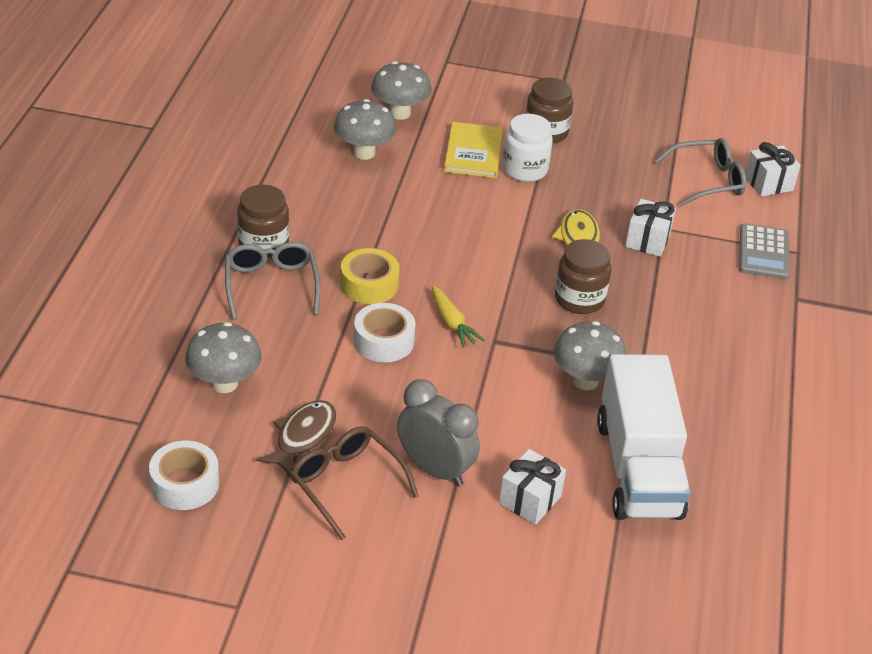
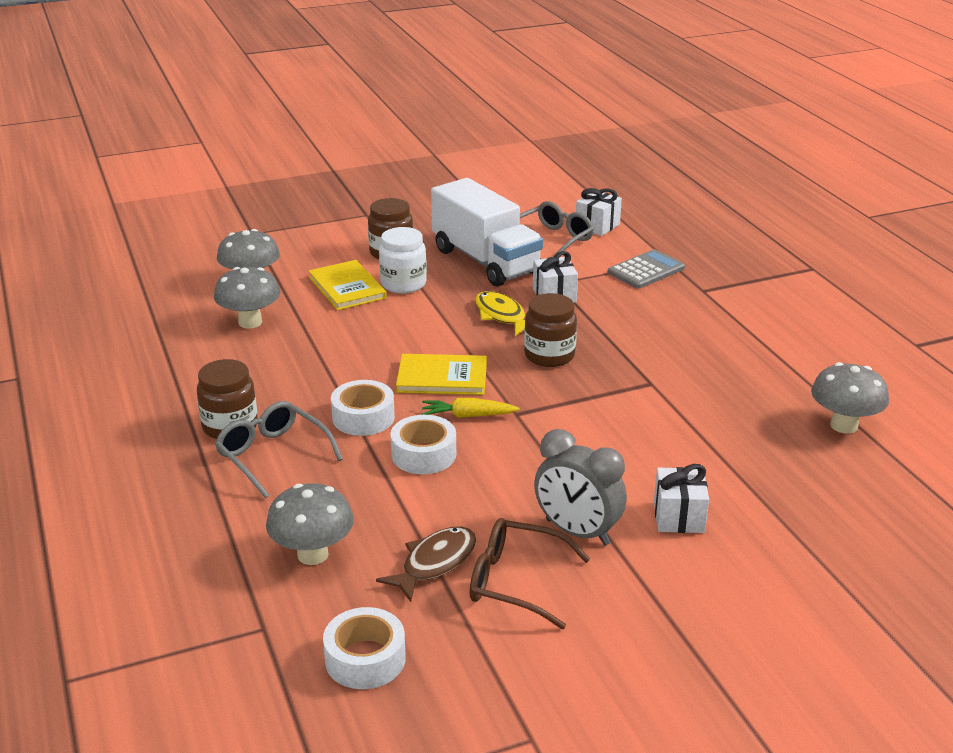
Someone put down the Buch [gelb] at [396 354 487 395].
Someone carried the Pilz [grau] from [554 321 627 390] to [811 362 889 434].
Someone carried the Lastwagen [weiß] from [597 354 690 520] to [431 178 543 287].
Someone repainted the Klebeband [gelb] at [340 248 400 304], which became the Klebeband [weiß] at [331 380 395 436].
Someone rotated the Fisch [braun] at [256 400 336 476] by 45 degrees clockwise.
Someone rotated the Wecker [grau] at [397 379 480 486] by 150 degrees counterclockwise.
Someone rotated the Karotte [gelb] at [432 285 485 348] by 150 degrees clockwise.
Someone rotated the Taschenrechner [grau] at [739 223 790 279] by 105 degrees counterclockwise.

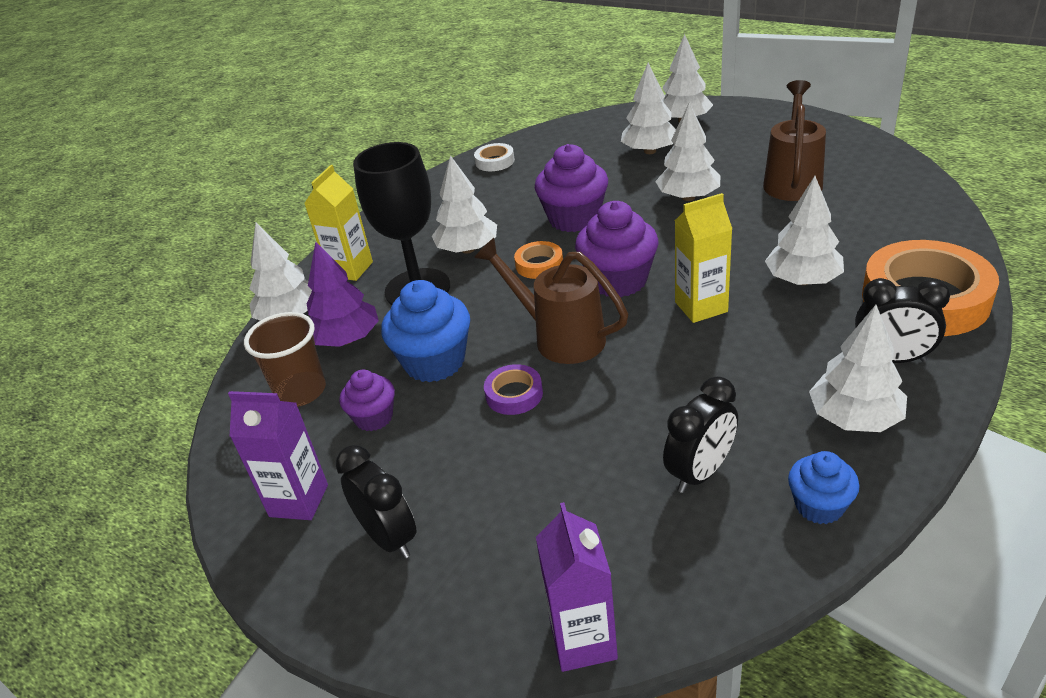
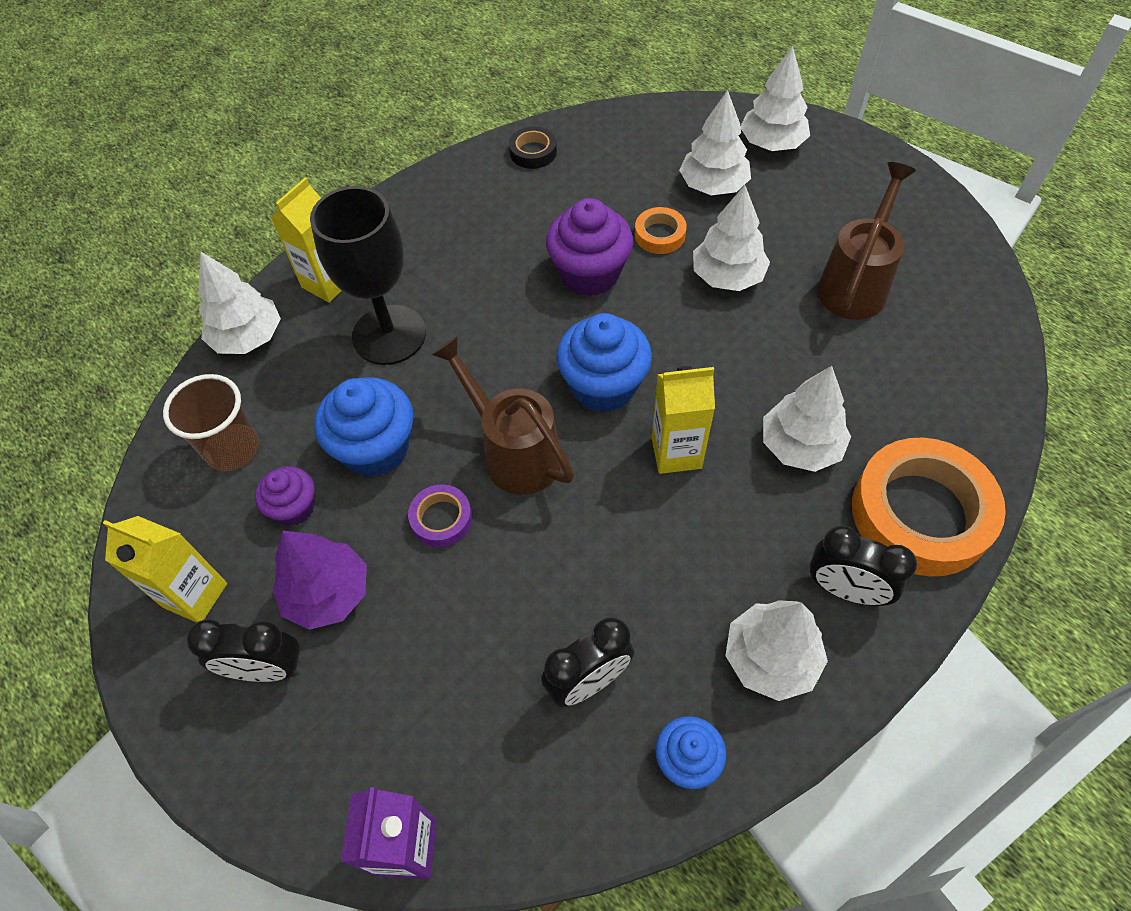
Someone took away the Baum [weiß] at [432 155 497 254].
Someone carried the Baum [lila] from [307 241 379 347] to [272 531 367 630].
Someone carried the Klebeband [orange] from [514 241 563 279] to [635 207 687 254].
Someone repainted the Getränkekarton [lila] at [228 391 328 520], which became the Getränkekarton [gelb] at [103 516 227 623].
Someone repainted the Klebeband [weiß] at [474 143 515 171], which became the Klebeband [schwarz] at [509 126 557 169].
Someone repainted the Muffin [lila] at [575 201 658 297], which became the Muffin [blau] at [556 313 652 412].
Someone rotated the Wecker [schwarz] at [336 445 416 559] by 120 degrees clockwise.

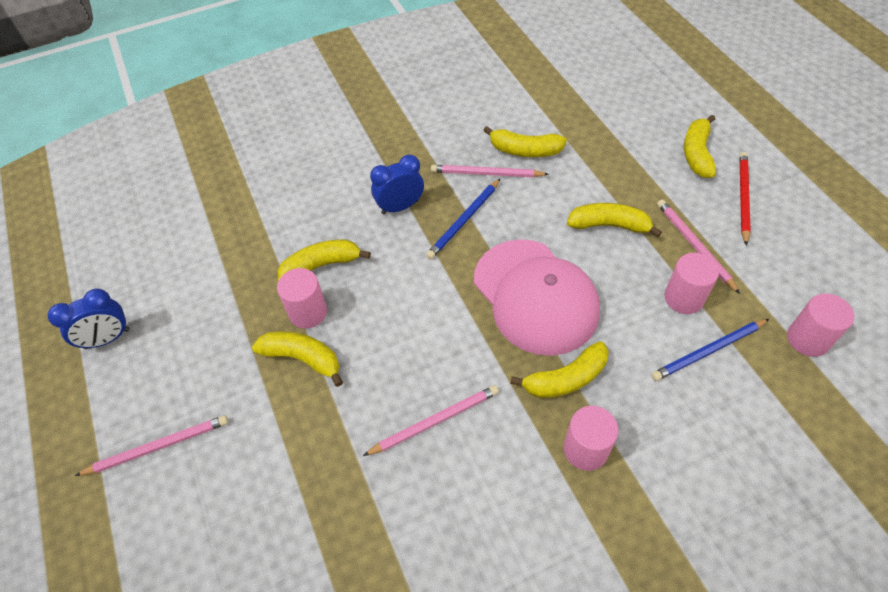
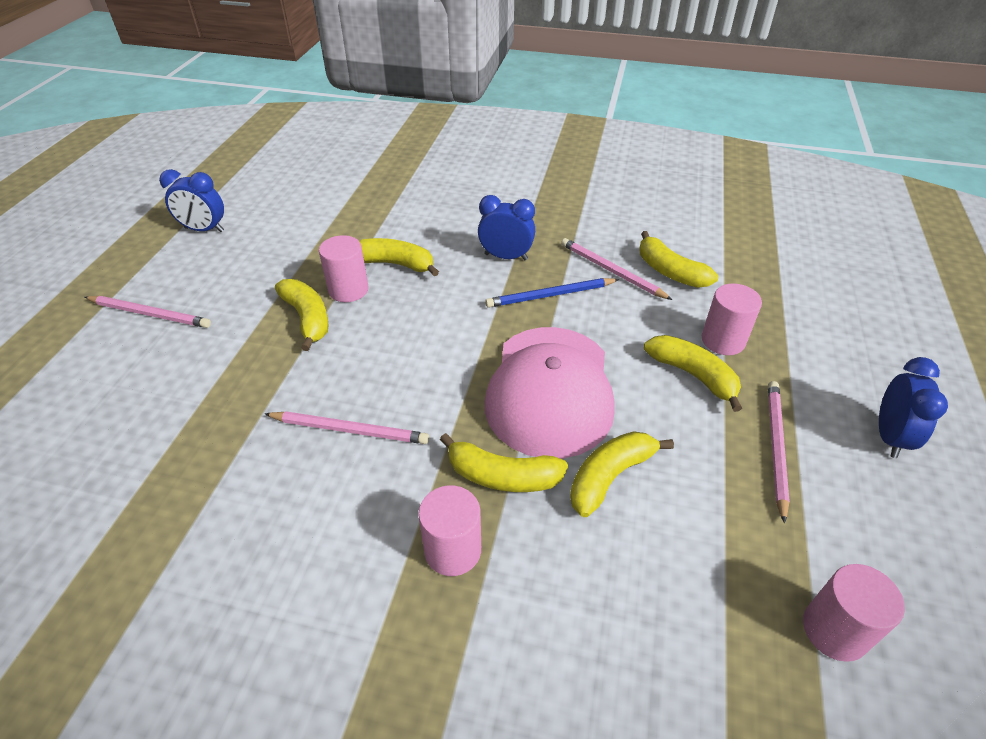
Someone took away the Bleistift [blau] at [651 319 769 381].
Someone carried the Vollzylinder [rosa] from [664 253 719 314] to [702 283 762 355].
Someone carried the Banane [gelb] from [684 115 716 178] to [570 431 674 517].
Someone swapped the Bleistift [rot] at [740 152 751 246] for the Wecker [blau] at [879 357 948 458].

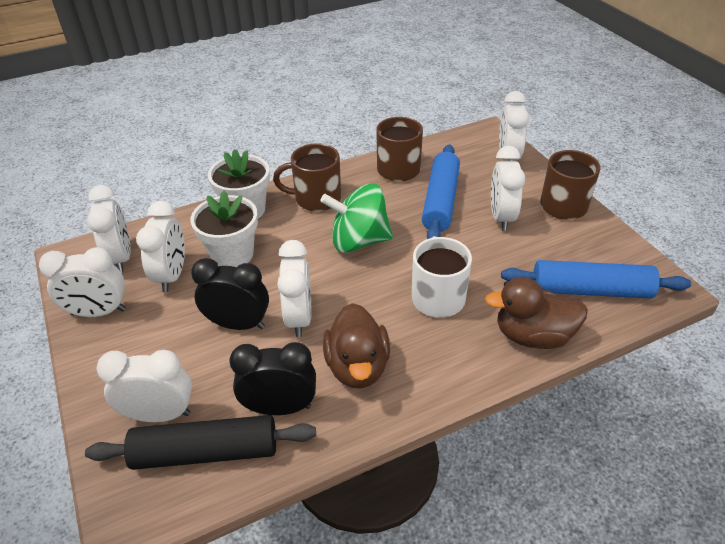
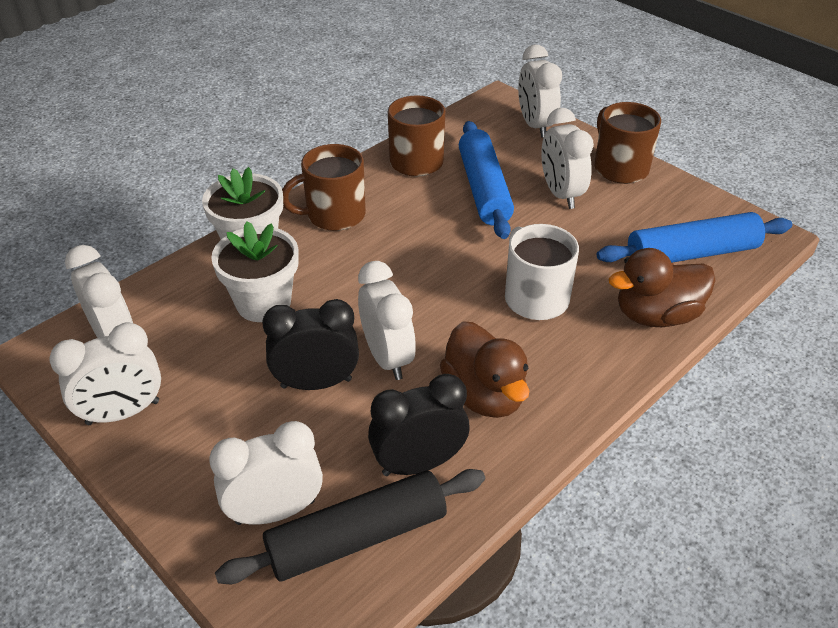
Someone took away the Wecker [weiß] at [136 201 185 292].
Someone took away the Kreisel [grün] at [320 184 393 253].

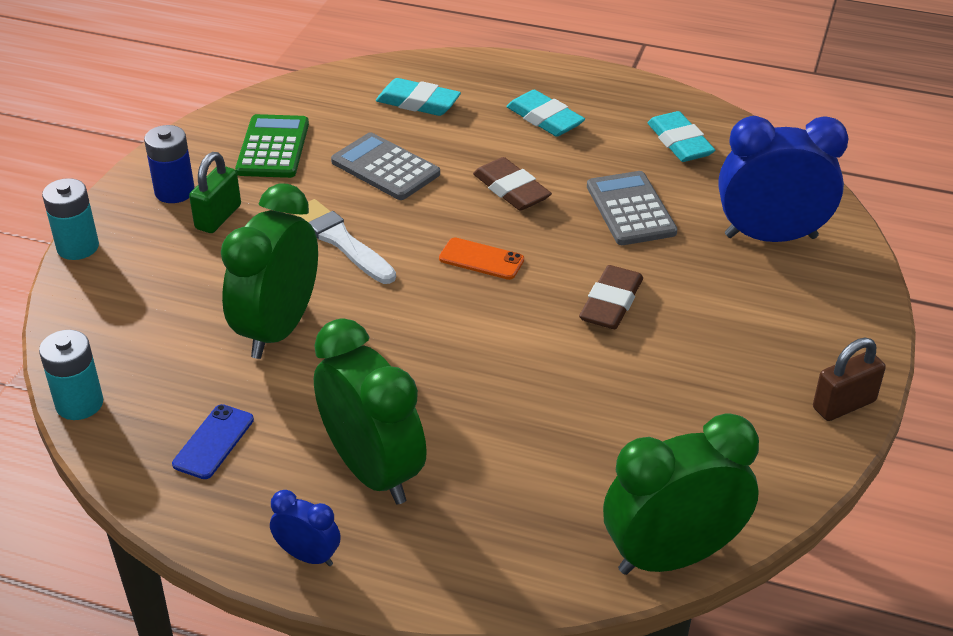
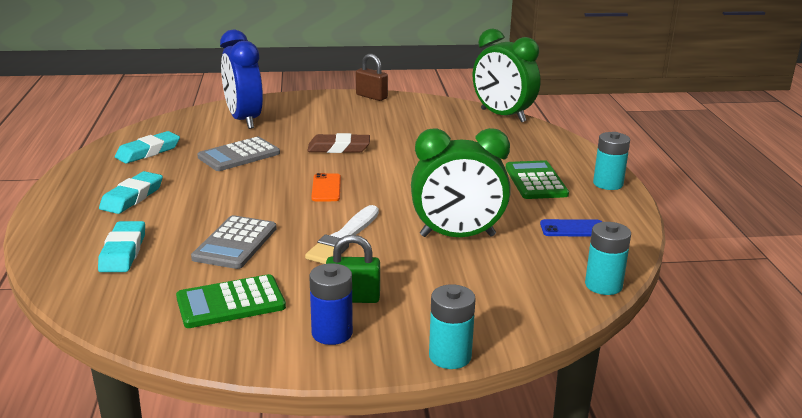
Someone took away the Radiergummi [braun] at [473 157 552 211].
Someone swapped the Wecker [blau] at [270 490 341 566] for the Batterie [türkis] at [593 132 630 190].
Someone swapped the Wecker [grün] at [314 318 427 504] for the Taschenrechner [grün] at [506 160 569 199].

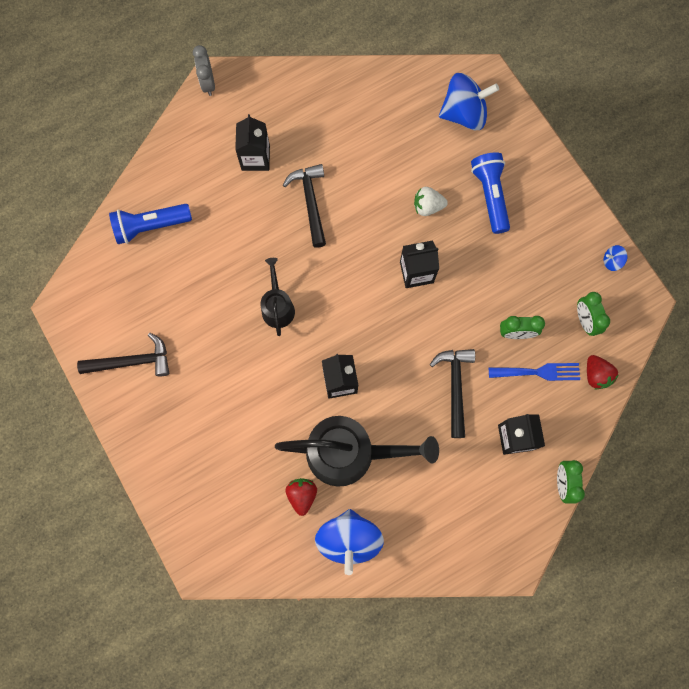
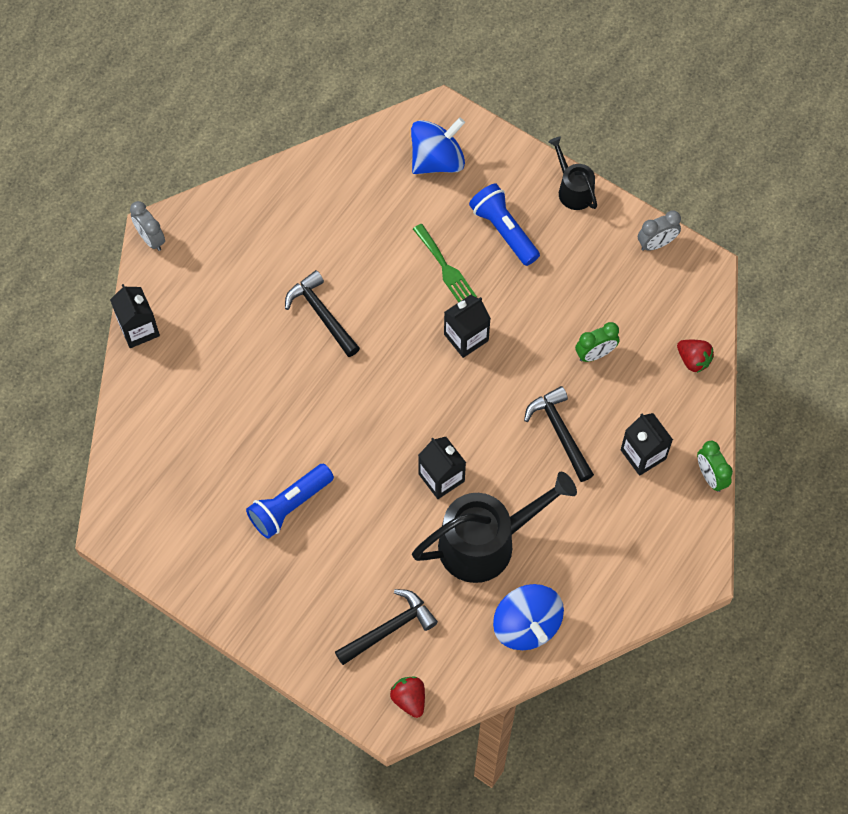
Someone took away the Gabel [blau] at [489 363 580 381].
Someone took away the Wecker [grün] at [577 292 610 336].
Someone carried the Hammer [schwarz] from [77 333 170 376] to [335 589 438 665].
Someone carried the Taschenlampe [blau] from [109 204 192 244] to [246 464 334 539].
Someone carried the Getränkekarton [schwarz] from [235 114 270 171] to [110 284 160 348].
Someone carried the Gießkanne [schwarz] from [261 258 295 336] to [548 137 597 210].
Someone carried the Erdbeere [rot] from [285 478 317 516] to [390 676 425 718].
Someone swapped the Erdbeere [weiß] at [414 187 448 216] for the Gabel [grün] at [413 224 477 302].
Someone swapped the Kreisel [blau] at [604 245 627 271] for the Wecker [grau] at [638 210 681 251].

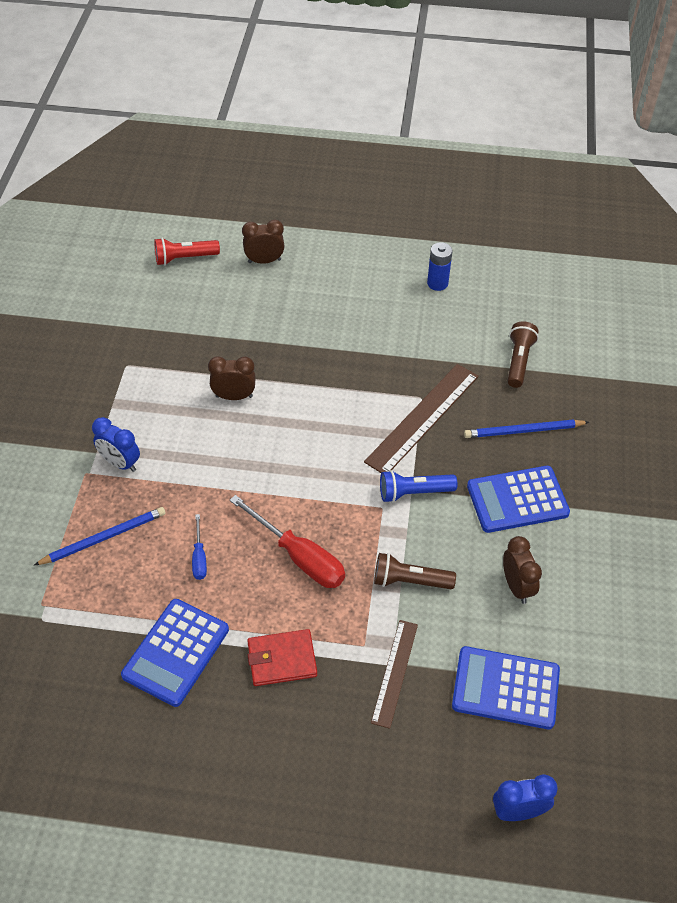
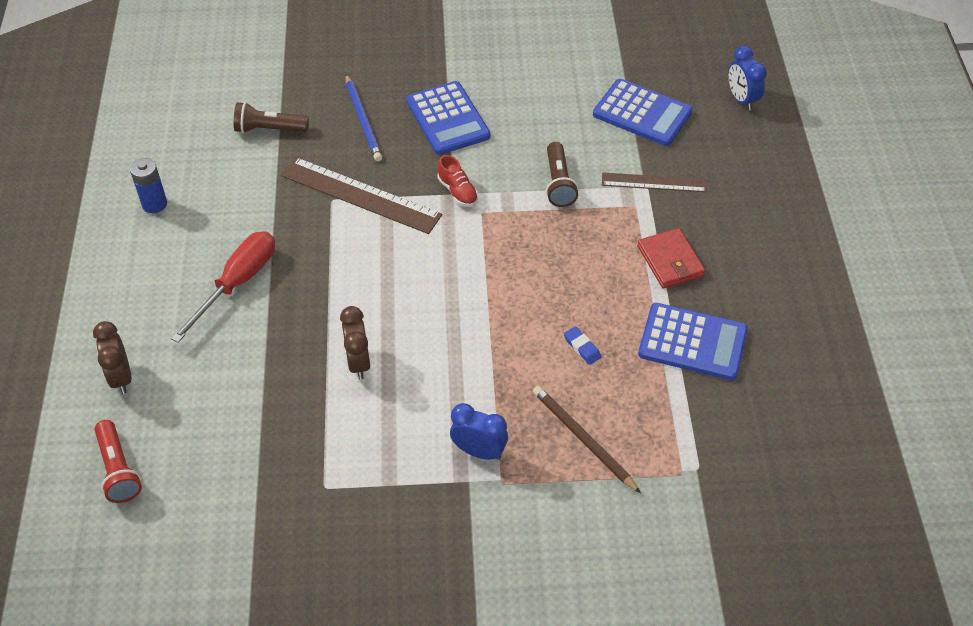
Someone took away the Wecker [braun] at [503 536 542 604].
Someone carried the Schraubenzieher [rot] from [229 495 345 588] to [171 231 275 343].
Someone swapped the Schraubenzieher [blau] at [192 514 207 580] for the Radiergummi [blau] at [564 326 601 365].
Someone swapped the Taschenlampe [blau] at [380 470 457 503] for the Schuh [rot] at [437 155 478 207].
Someone repainted the Bleistift [blau] at [34 507 166 565], which became the Bleistift [braun] at [533 386 641 493].
Someone rotated the Wecker [blau] at [92 417 140 472] by 90 degrees counterclockwise.
Someone rotated the Taschenrechner [blau] at [452 646 560 729] by 60 degrees counterclockwise.

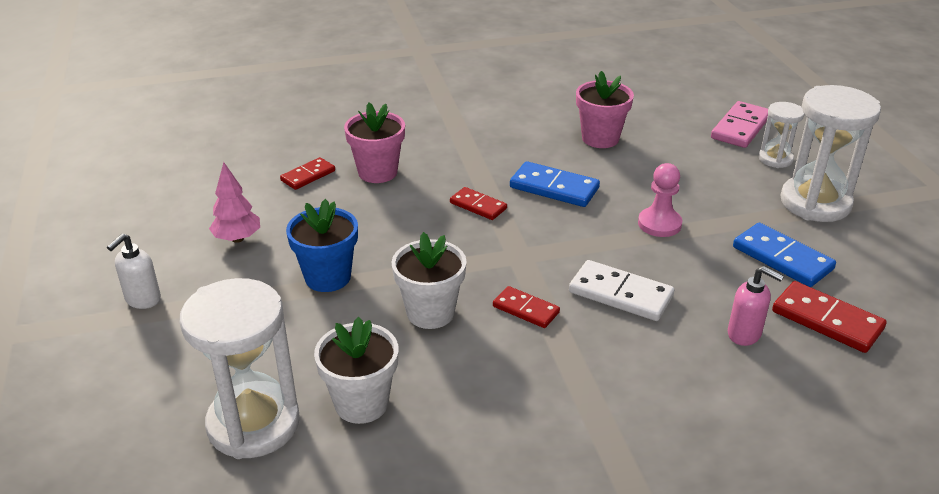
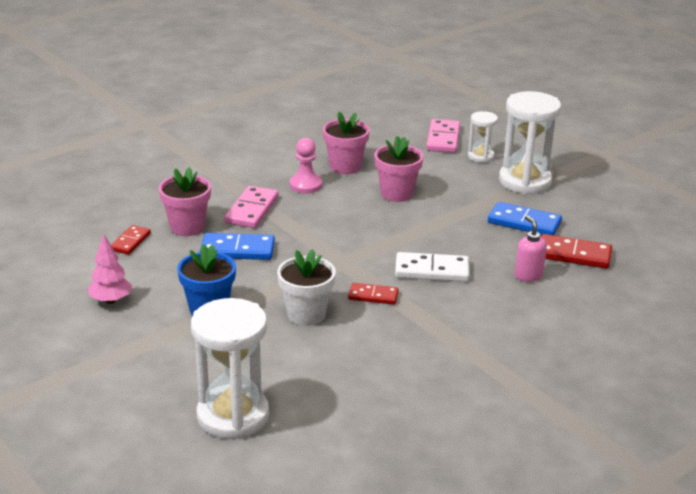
Someone took away the Seifenspender [weiß] at [107 234 161 309].
Someone took away the Blumentopf [weiß] at [314 317 398 424].
Someone took away the Dominostein [rot] at [450 187 507 220].
Someone put down the Dominostein [rosa] at [224 186 279 228].
Someone put down the Blumentopf [rosa] at [374 136 423 202].
Someone carried the Dominostein [blau] from [510 161 600 207] to [200 233 275 260].
Someone carried the Bauer [rosa] from [638 163 682 237] to [290 138 322 193].
Someone rotated the Seifenspender [rosa] at [728 266 784 346] by 120 degrees counterclockwise.

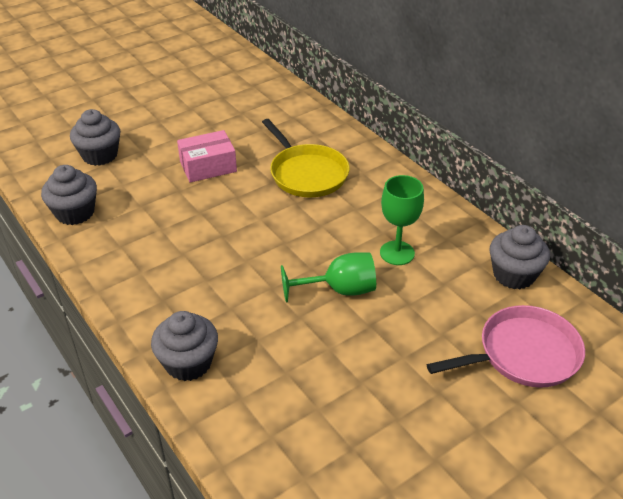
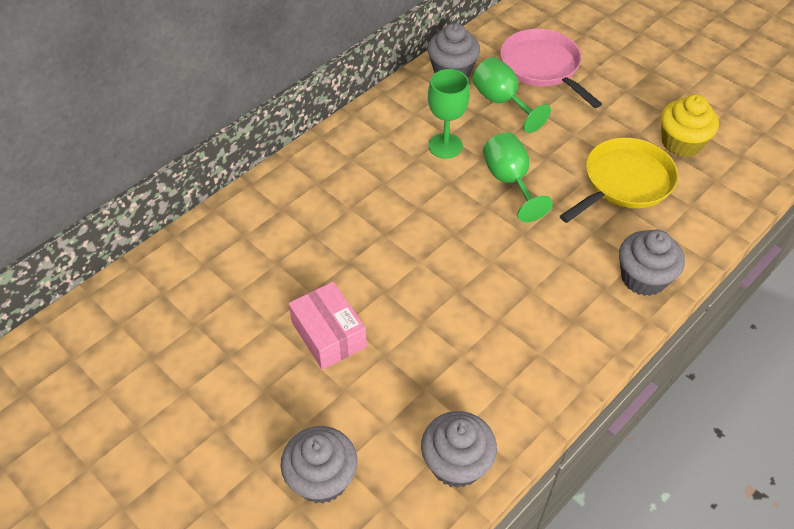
Someone put down the Kelch [grün] at [472 57 551 133].
Someone put down the Muffin [gelb] at [661 94 719 157].
Someone carried the Pfanne [gelb] from [262 119 350 197] to [560 137 678 223].

